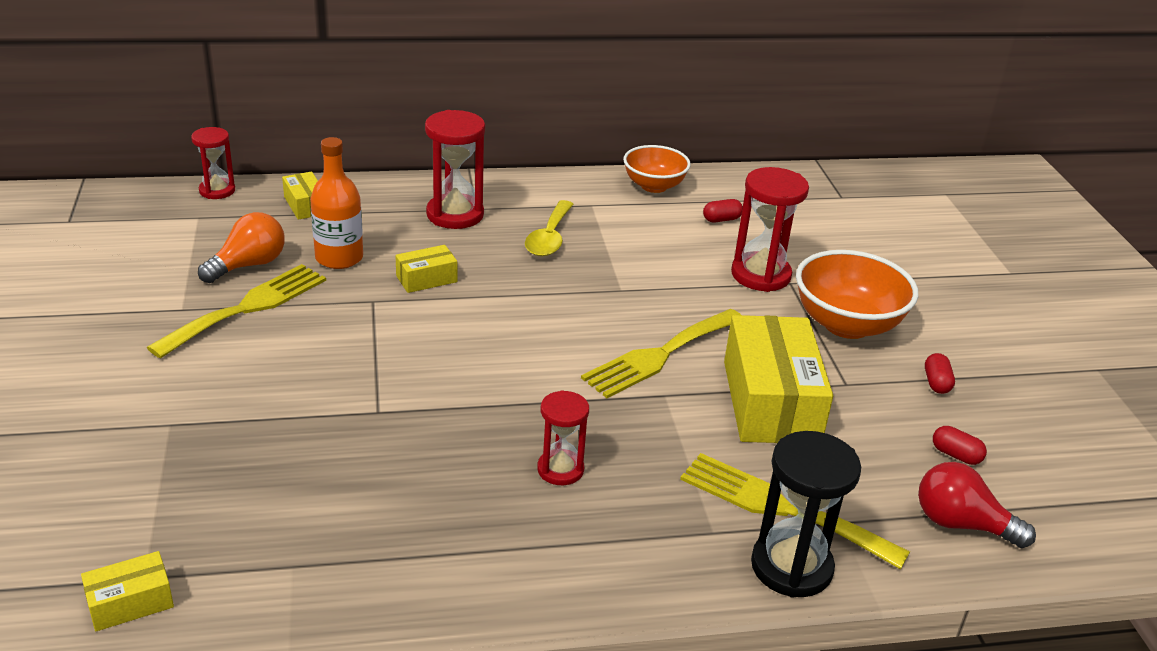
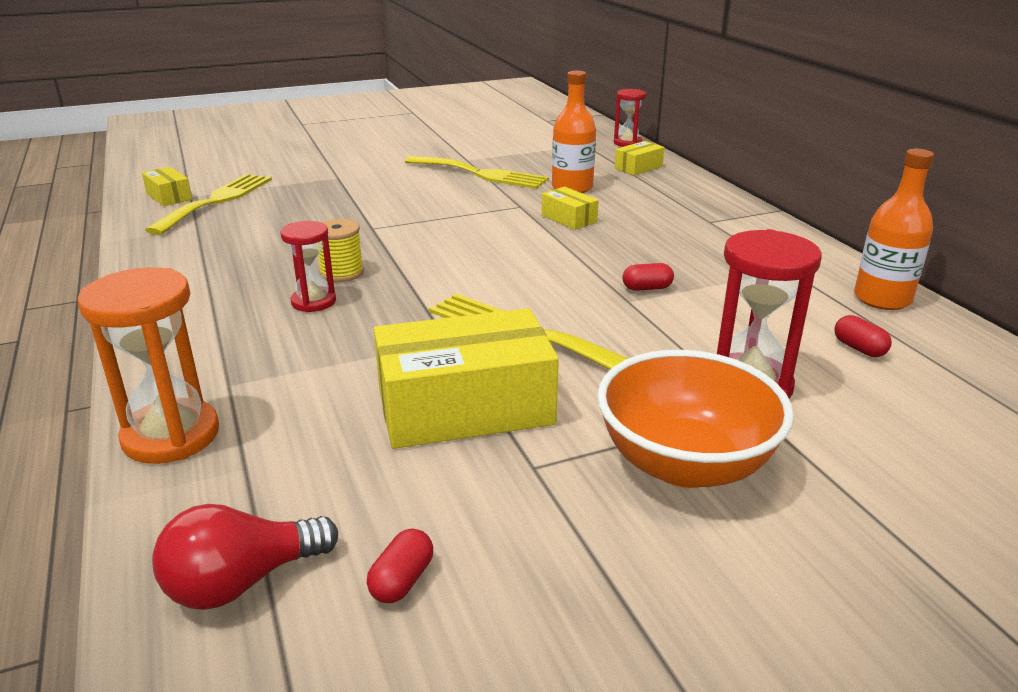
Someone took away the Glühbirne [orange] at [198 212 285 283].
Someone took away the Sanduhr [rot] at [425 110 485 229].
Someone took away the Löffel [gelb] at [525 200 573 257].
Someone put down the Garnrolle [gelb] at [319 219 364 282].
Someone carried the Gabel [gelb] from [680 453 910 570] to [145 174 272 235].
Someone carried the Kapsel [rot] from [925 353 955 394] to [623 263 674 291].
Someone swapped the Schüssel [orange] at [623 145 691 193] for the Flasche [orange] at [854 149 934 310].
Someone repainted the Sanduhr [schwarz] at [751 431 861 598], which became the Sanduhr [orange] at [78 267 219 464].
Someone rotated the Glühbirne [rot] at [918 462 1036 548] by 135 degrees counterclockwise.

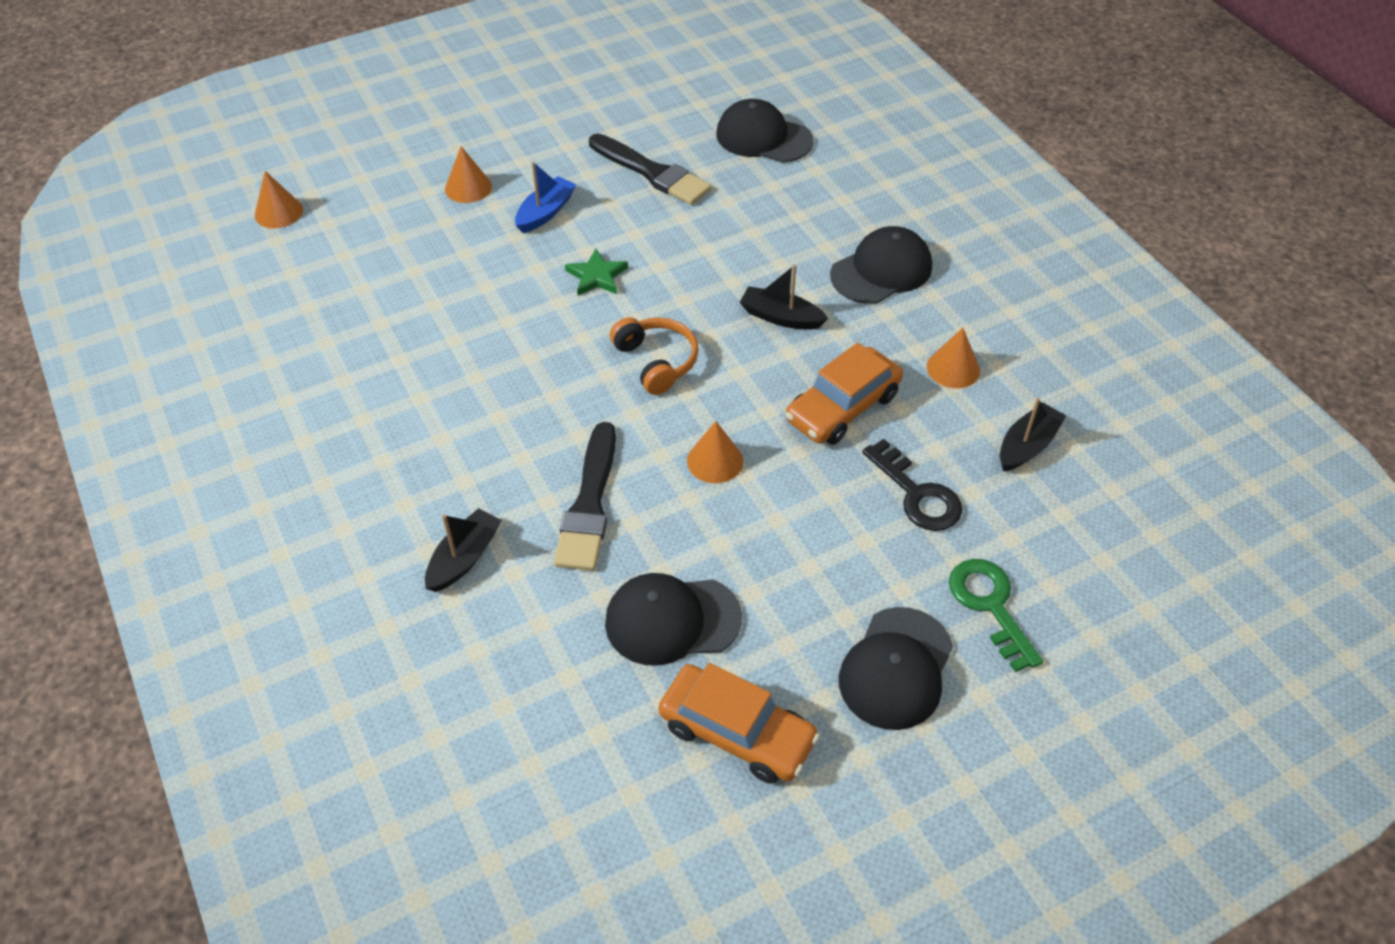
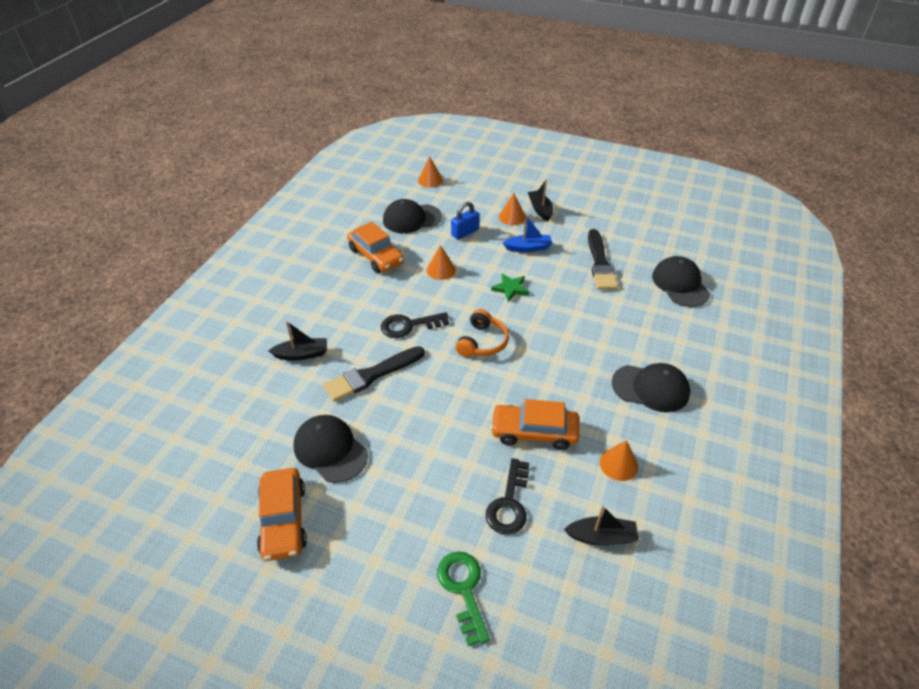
Someone put down the Auto [orange] at [347 221 404 273].
Someone put down the Schlüssel [schwarz] at [381 312 449 338].
Someone put down the Vorhängeschloss [blau] at [451 202 479 240].
Someone carried the Kegel [orange] from [687 421 743 483] to [426 245 456 280].
Someone carried the Boot [schwarz] from [740 264 828 330] to [528 180 553 221].
Someone carried the Kappe [schwarz] from [839 607 953 730] to [383 199 442 233].
Someone rotated the Schlüssel [grün] at [949 559 1043 672] by 45 degrees counterclockwise.

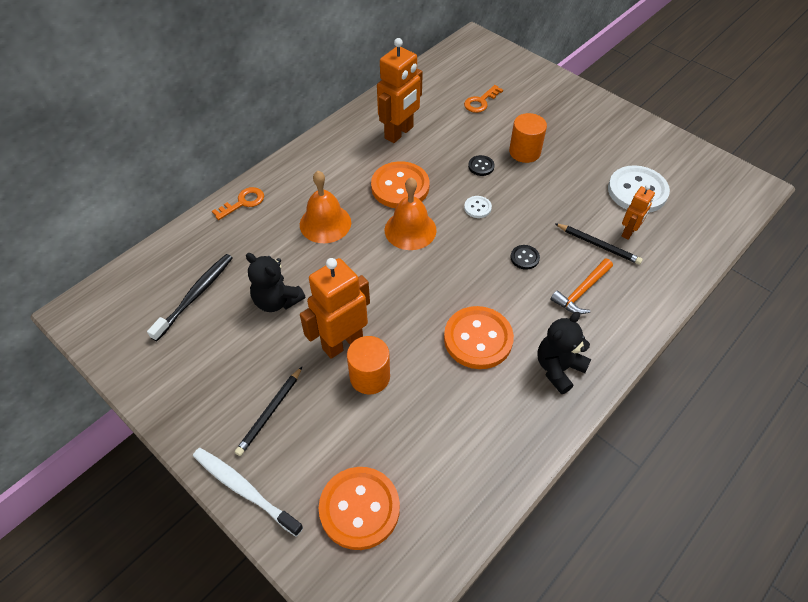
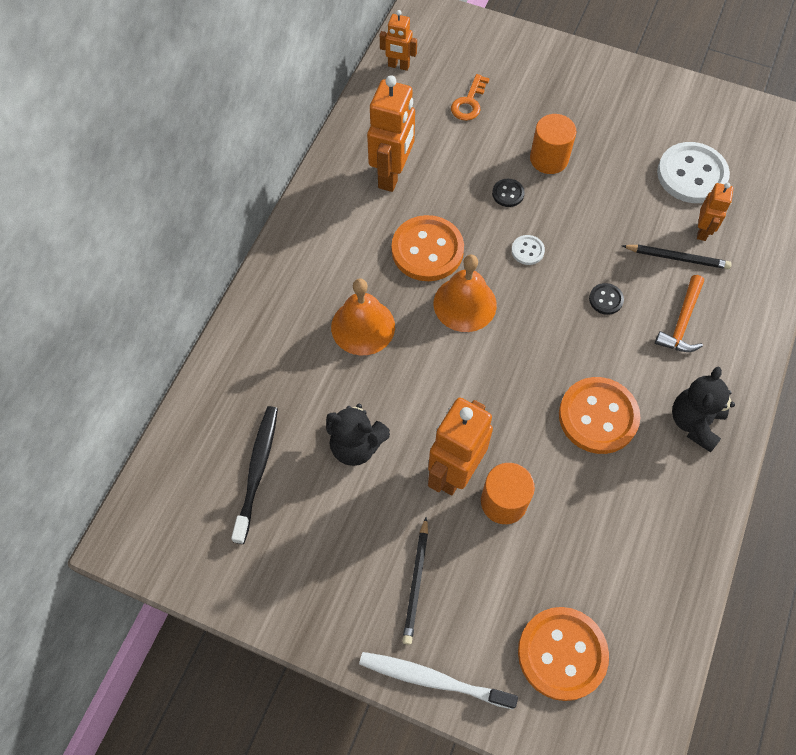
Someone took away the Schlüssel [orange] at [212 187 264 220].
Someone put down the Roboter [orange] at [380 10 417 71].

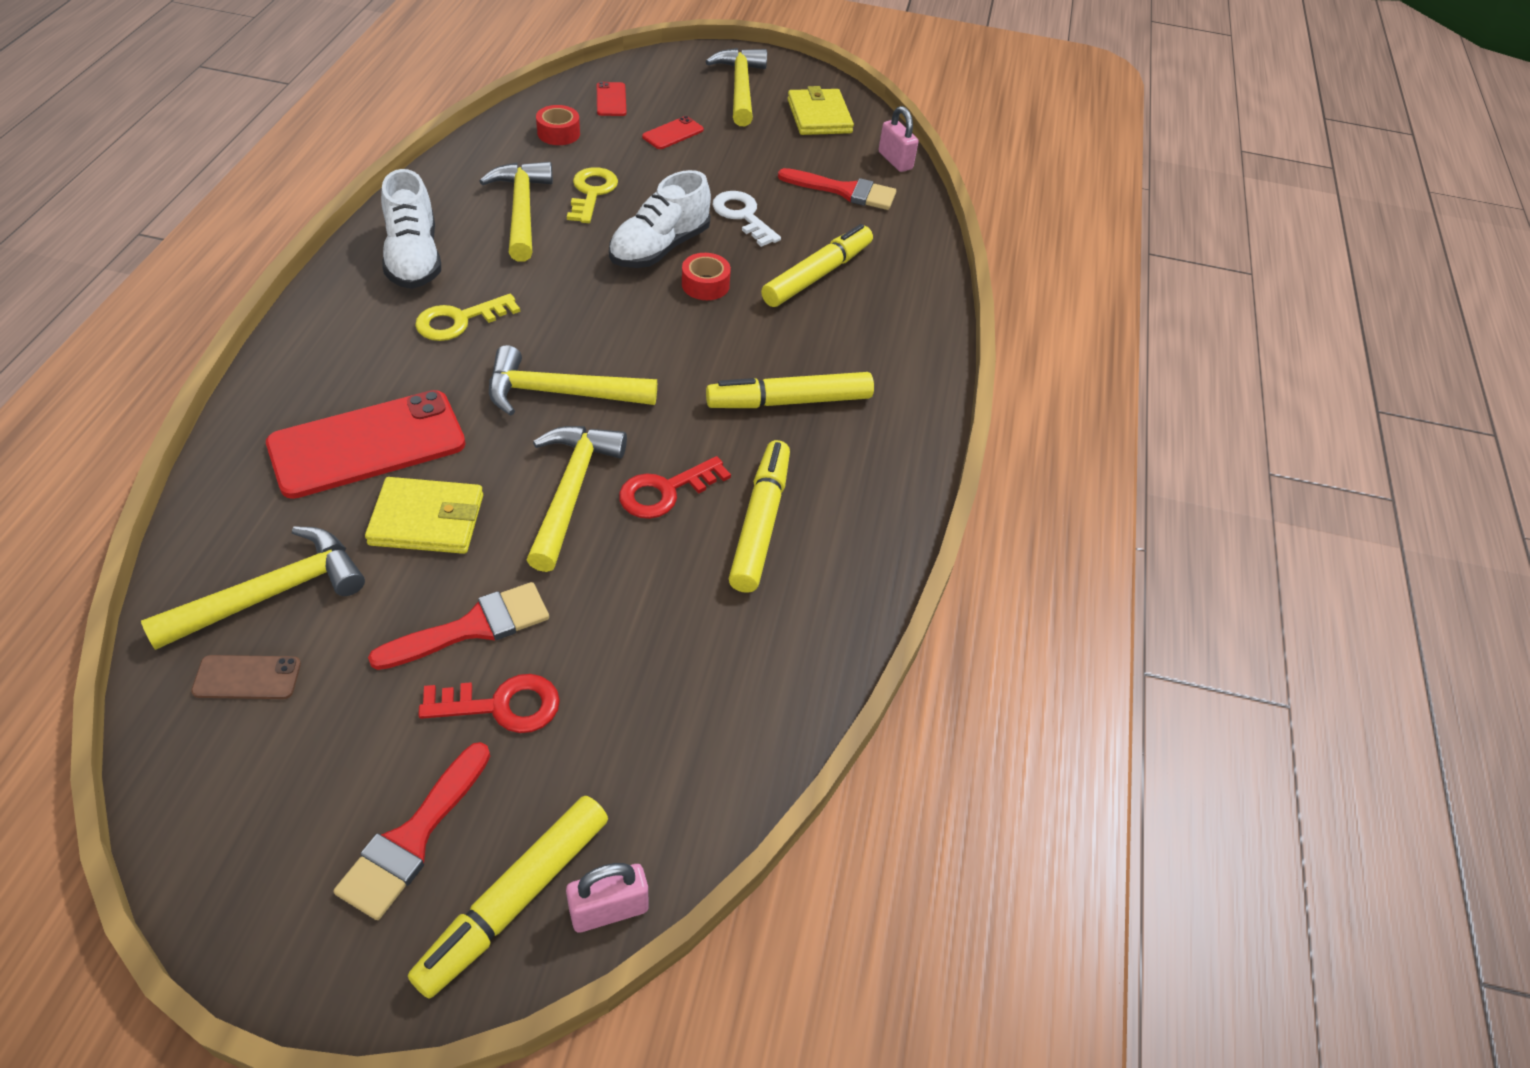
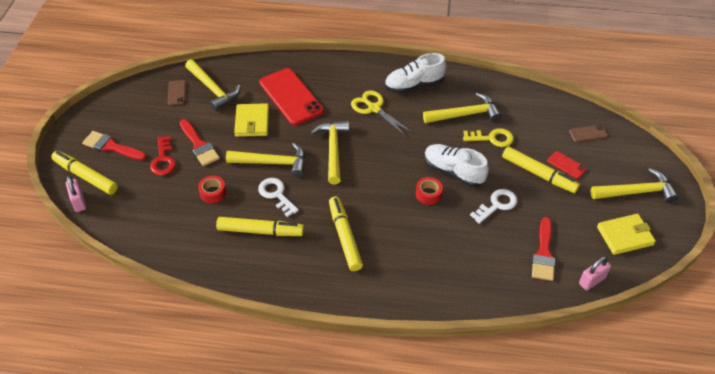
Someone carried the Klebeband [rot] from [536 105 580 145] to [198 176 226 203].
Someone carried the Filzstift [gelb] from [761 224 873 307] to [502 146 580 193].
Someone swapped the Schlüssel [gelb] at [415 294 520 341] for the Schere [gelb] at [351 90 412 136].
Someone repainted the Handy [rot] at [597 82 626 116], which became the Handy [braun] at [569 125 608 142].
Someone repainted the Schlüssel [rot] at [619 456 731 519], which became the Schlüssel [weiß] at [258 178 299 217].

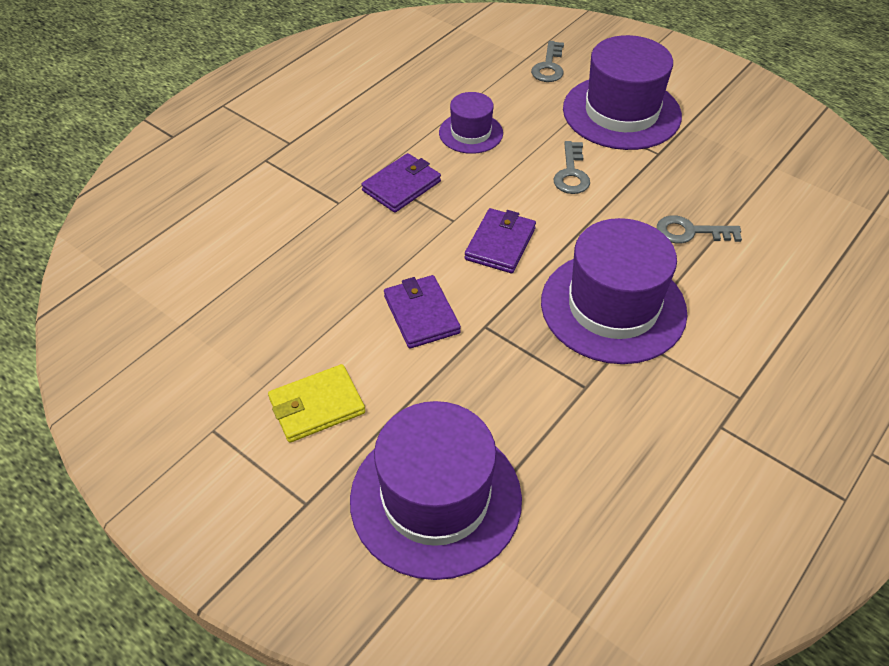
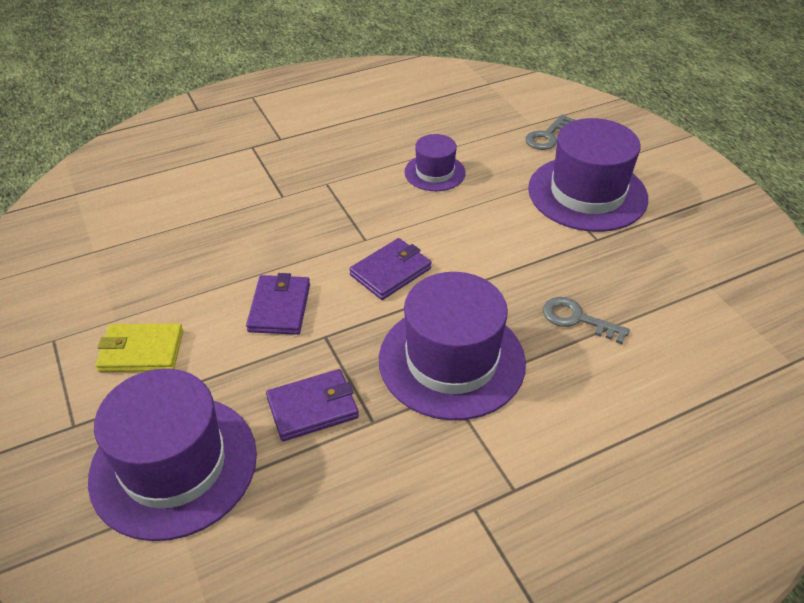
Someone took away the Schlüssel [grau] at [554 141 590 194].
Someone carried the Geldbörse [lila] from [361 153 441 213] to [266 369 359 441].

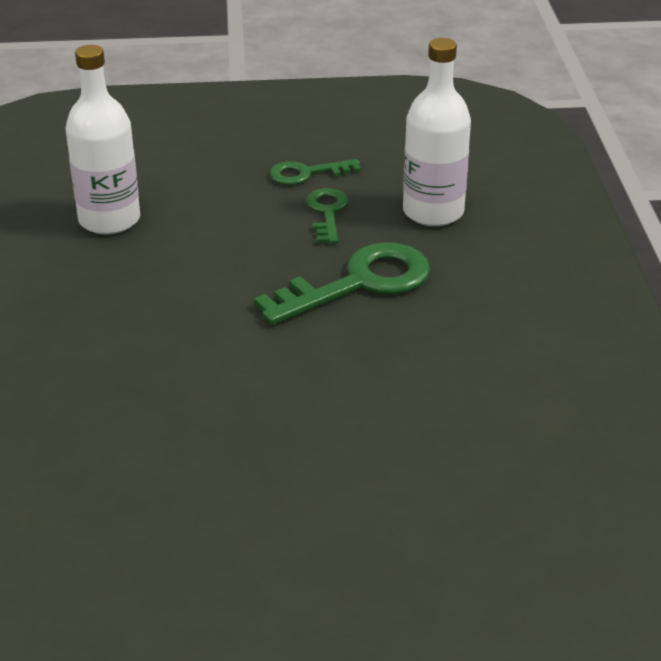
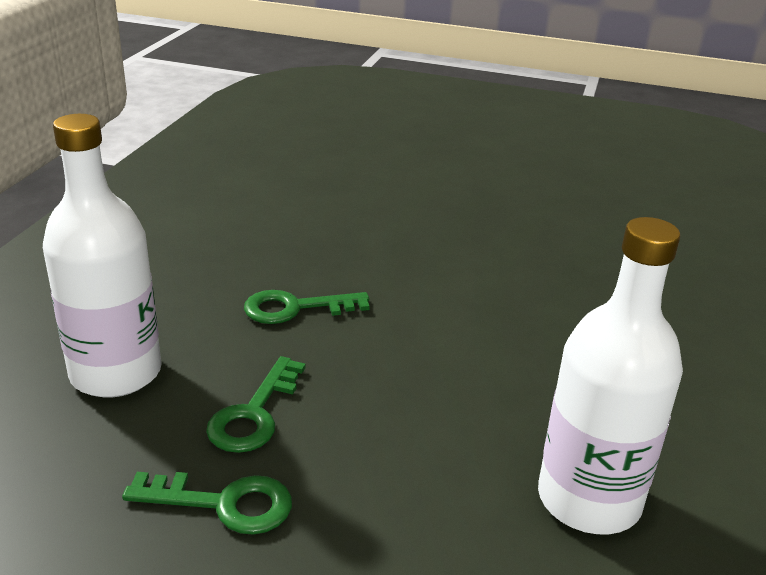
Someone scaled the Schlüssel [grün] at [254 242 430 325] by 0.55.

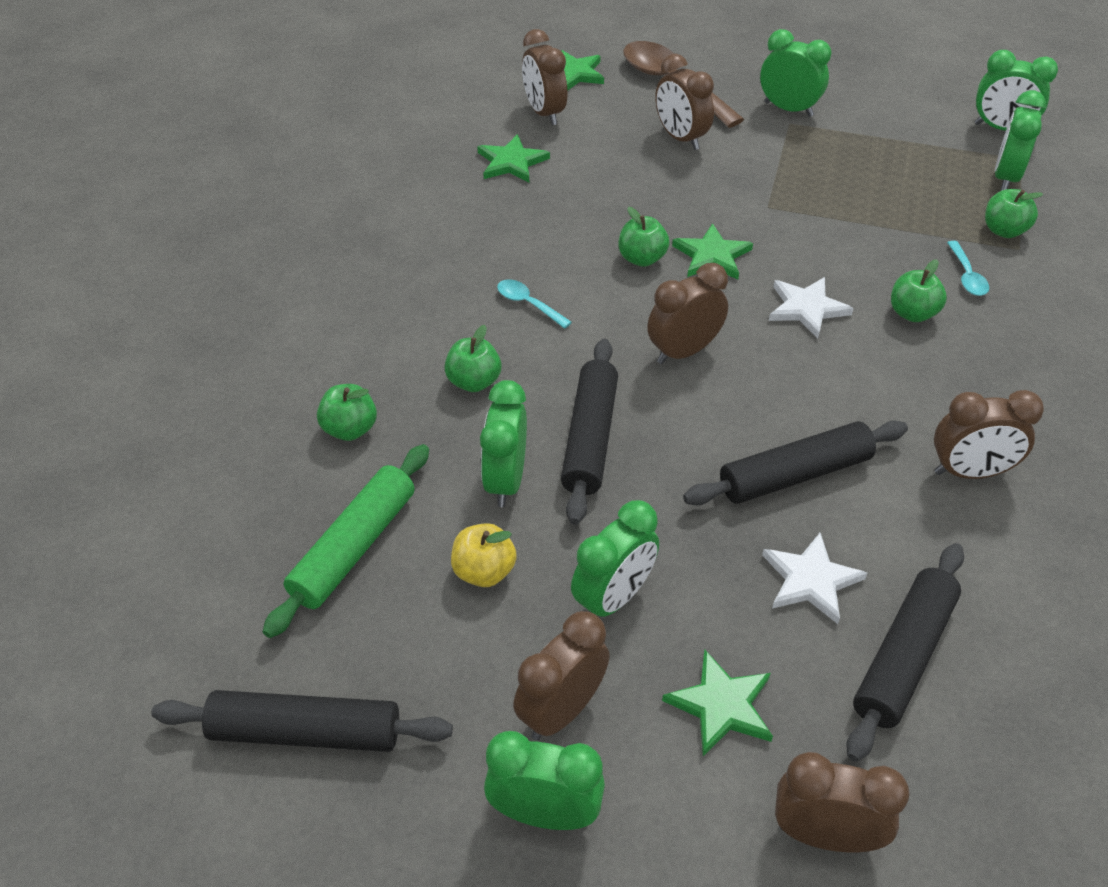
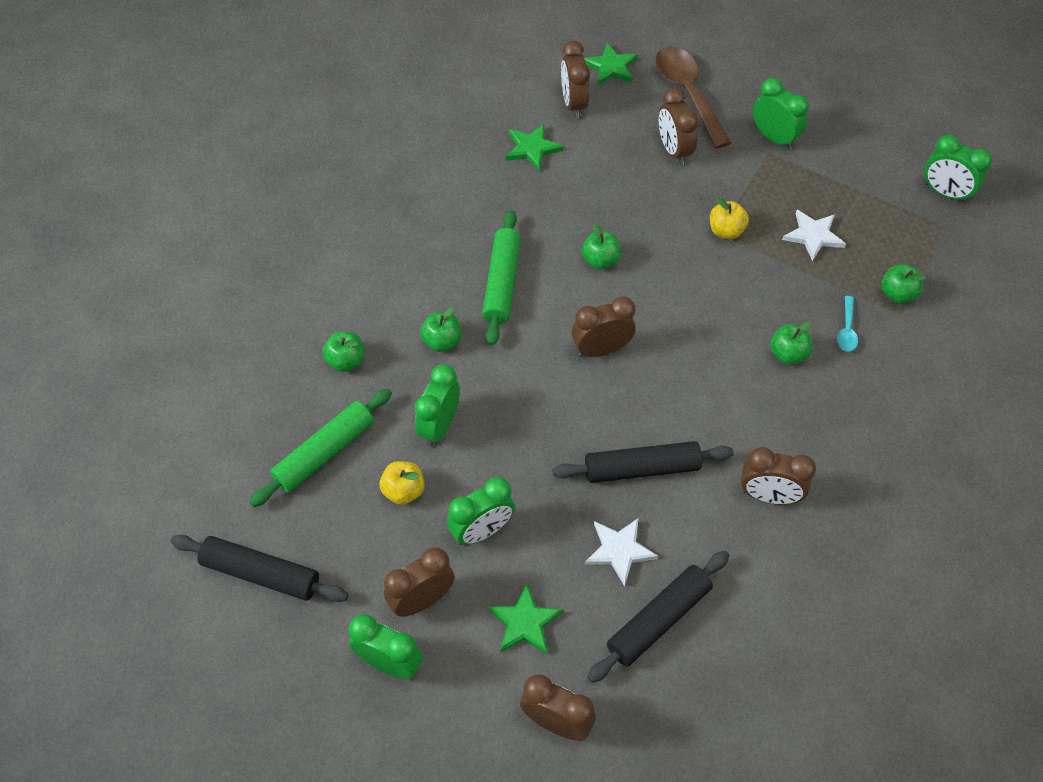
Someone took away the Nudelholz [schwarz] at [561 339 618 525].
Someone took away the Stern [grün] at [672 223 753 279].
Someone took away the Wecker [grün] at [995 90 1046 191].
Someone put down the Apfel [gelb] at [710 197 749 239].
Someone carried the Stern [weiß] from [769 277 854 339] to [782 210 846 261].
Someone swapped the Löffel [türkis] at [497 279 572 329] for the Nudelholz [grün] at [482 210 521 346].

